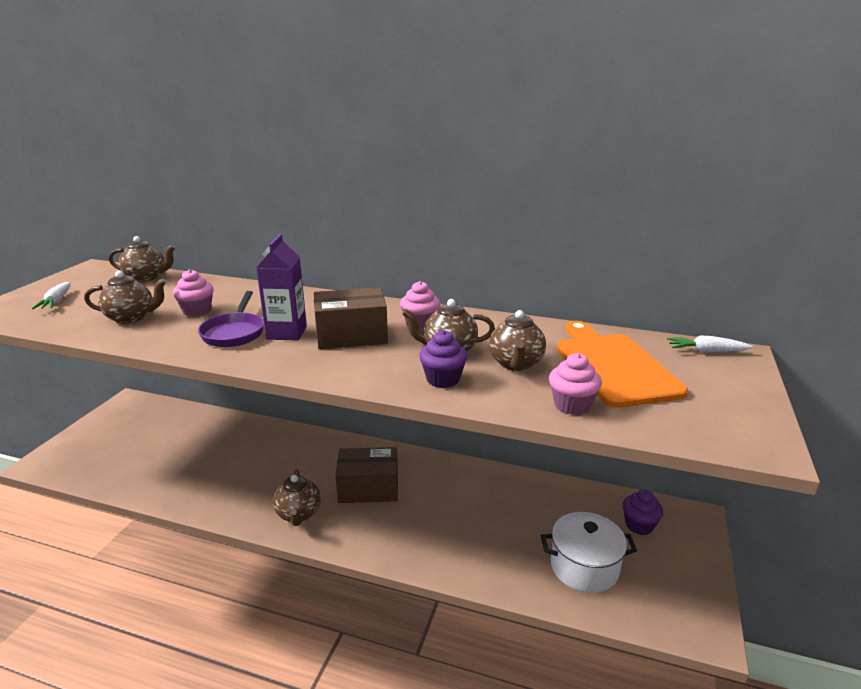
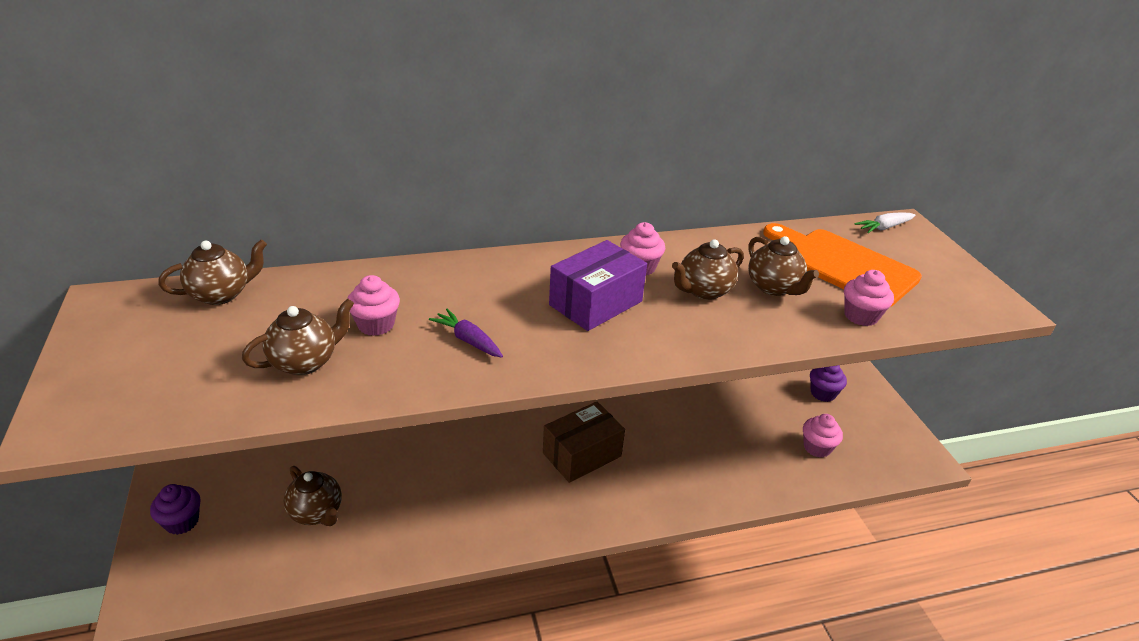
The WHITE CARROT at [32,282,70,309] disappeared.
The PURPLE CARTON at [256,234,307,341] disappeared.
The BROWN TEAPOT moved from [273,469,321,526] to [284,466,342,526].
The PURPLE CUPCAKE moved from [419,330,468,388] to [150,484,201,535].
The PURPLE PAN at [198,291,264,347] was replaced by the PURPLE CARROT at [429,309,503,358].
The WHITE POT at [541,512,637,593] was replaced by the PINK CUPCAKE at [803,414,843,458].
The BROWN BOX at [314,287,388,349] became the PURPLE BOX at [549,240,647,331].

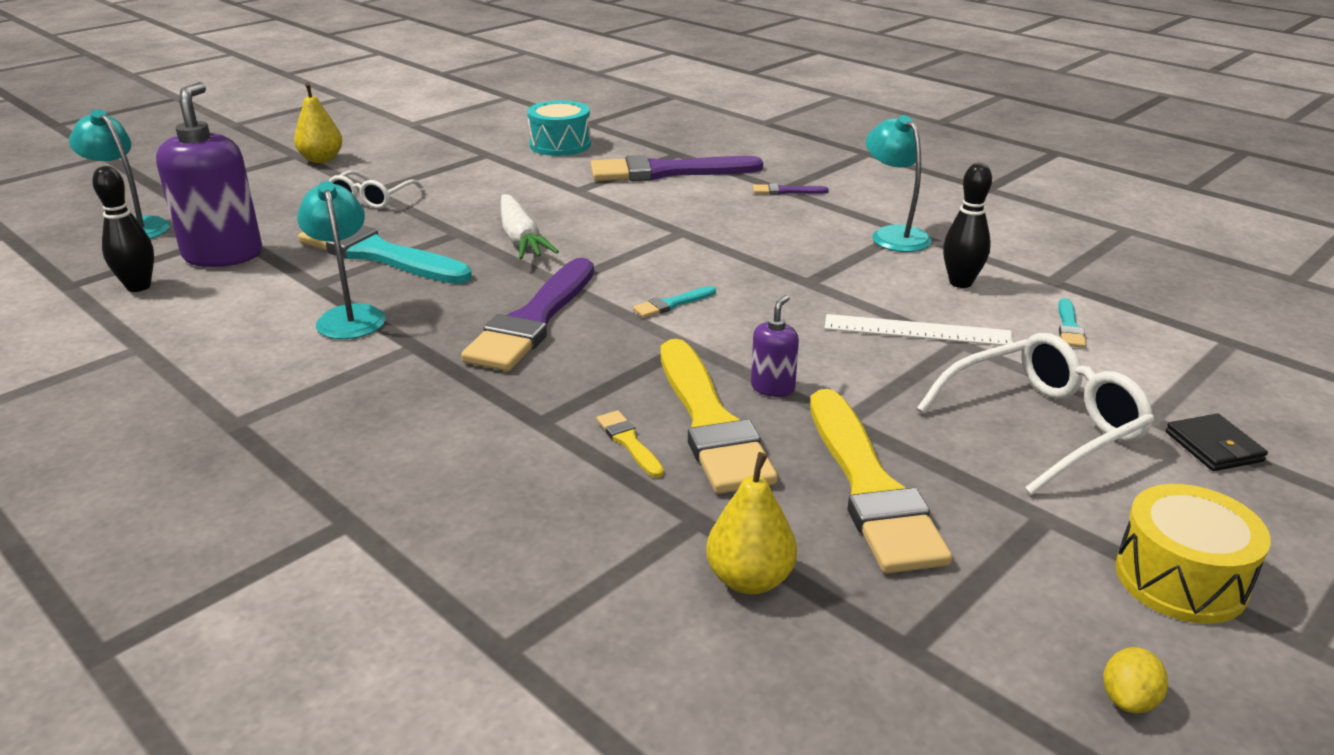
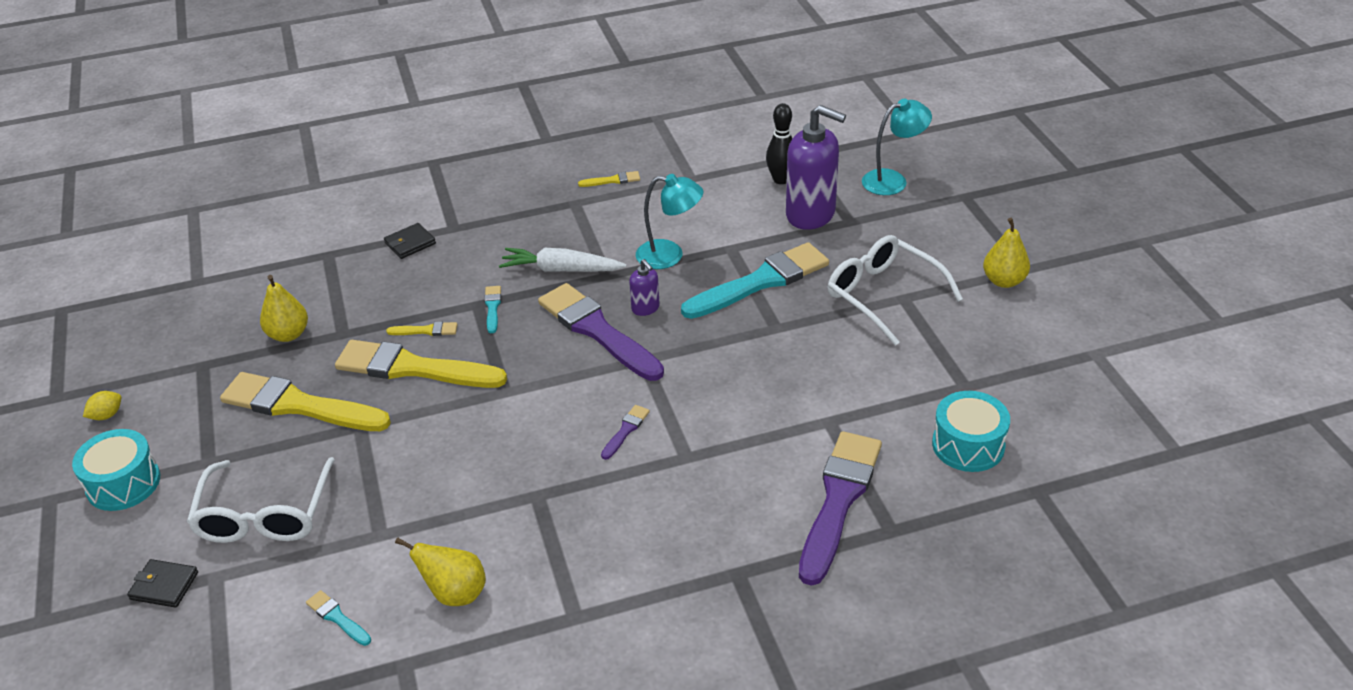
The WHITE RULER at [825,314,1013,346] disappeared.
The TURQUOISE LAMP at [866,115,932,252] disappeared.
The BLACK WALLET at [384,223,436,259] appeared.
The YELLOW BRUSH at [578,171,640,187] appeared.
The WHITE CARROT moved from [501,194,559,259] to [499,248,627,272].
The TURQUOISE BRUSH moved from [633,286,716,318] to [484,286,501,333].
The PURPLE SOAP DISPENSER moved from [751,295,799,397] to [629,259,660,316].
The PURPLE BRUSH moved from [753,183,829,195] to [601,405,650,460].
The BLACK BOWLING PIN at [943,163,992,288] was replaced by the YELLOW PEAR at [395,537,486,606].
The YELLOW DRUM at [1115,484,1271,624] became the TURQUOISE DRUM at [72,429,160,511].
The YELLOW LEMON at [1103,647,1168,714] turned 75 degrees clockwise.
The WHITE GLASSES at [329,170,423,209] changed to 1.59 times the size.

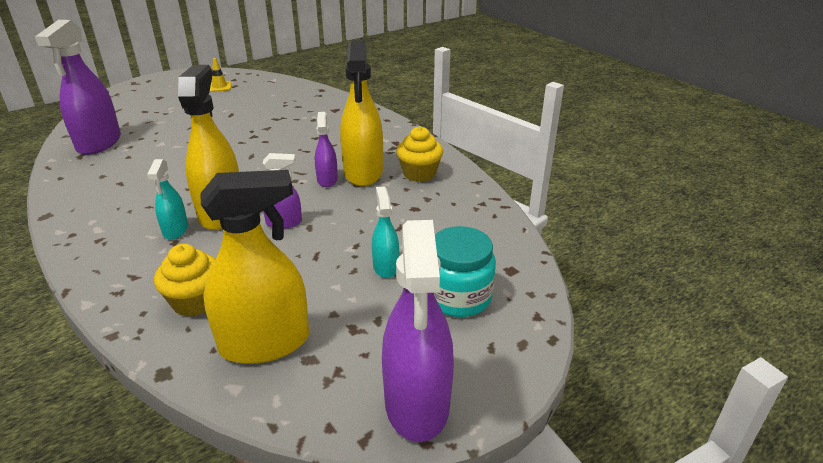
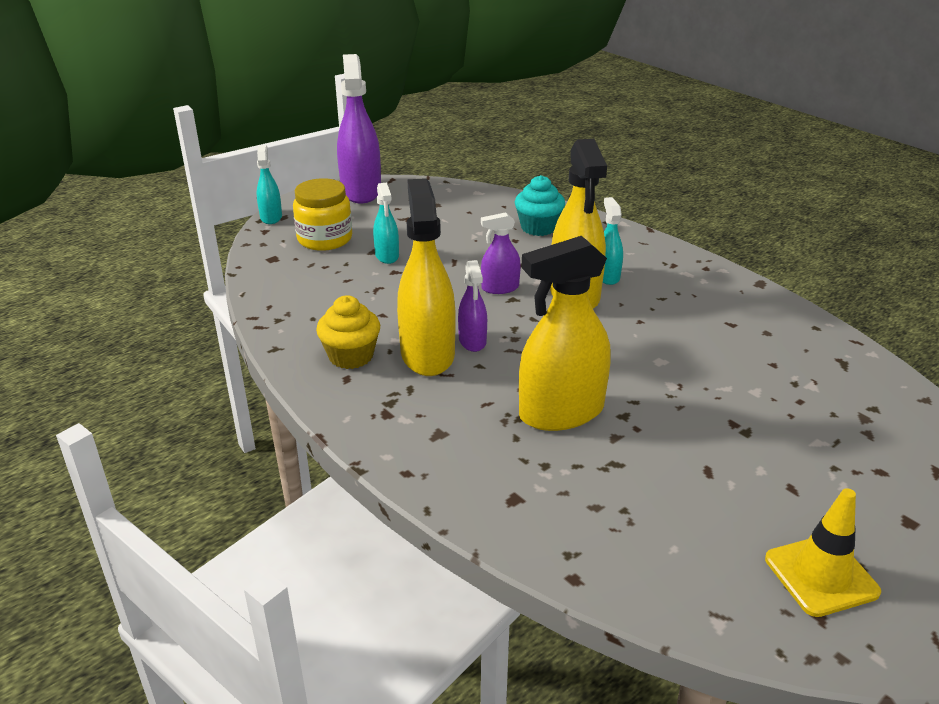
The PURPLE SPRAY BOTTLE at [35,20,121,155] disappeared.
The TURQUOISE SPRAY BOTTLE at [256,145,282,224] appeared.
The YELLOW SPRAY BOTTLE moved from [200,170,309,364] to [519,236,611,431].
The YELLOW CUPCAKE at [154,244,215,317] became the TURQUOISE CUPCAKE at [515,175,565,236].
The TURQUOISE JAR at [434,226,496,317] became the YELLOW JAR at [293,178,352,251].
The YELLOW TRAFFIC CONE at [210,58,231,92] changed to 1.63 times the size.

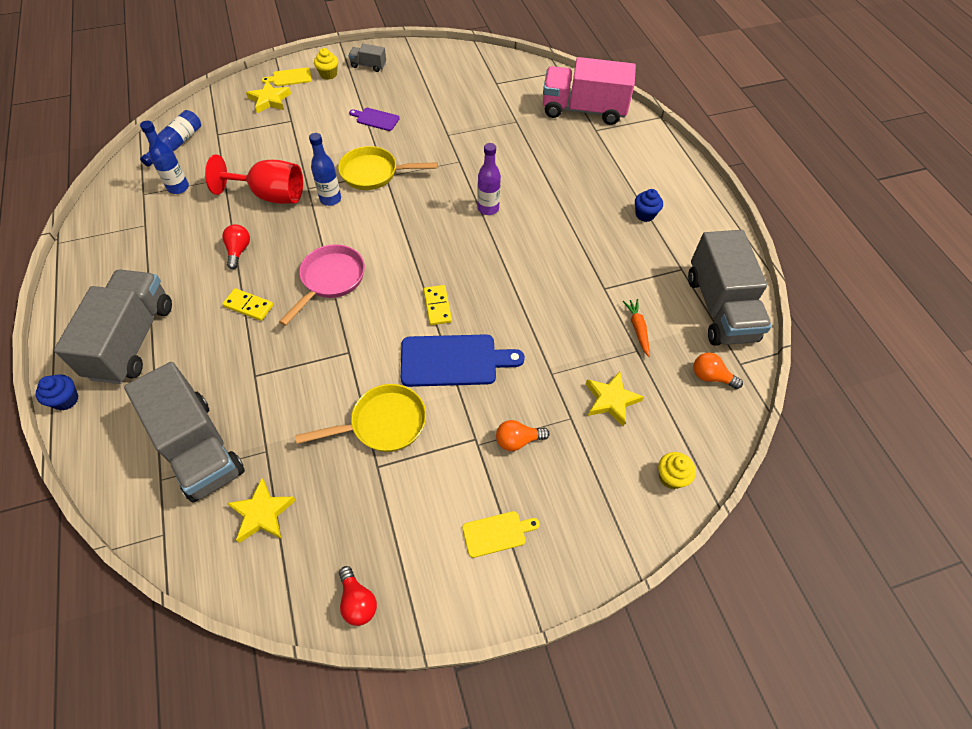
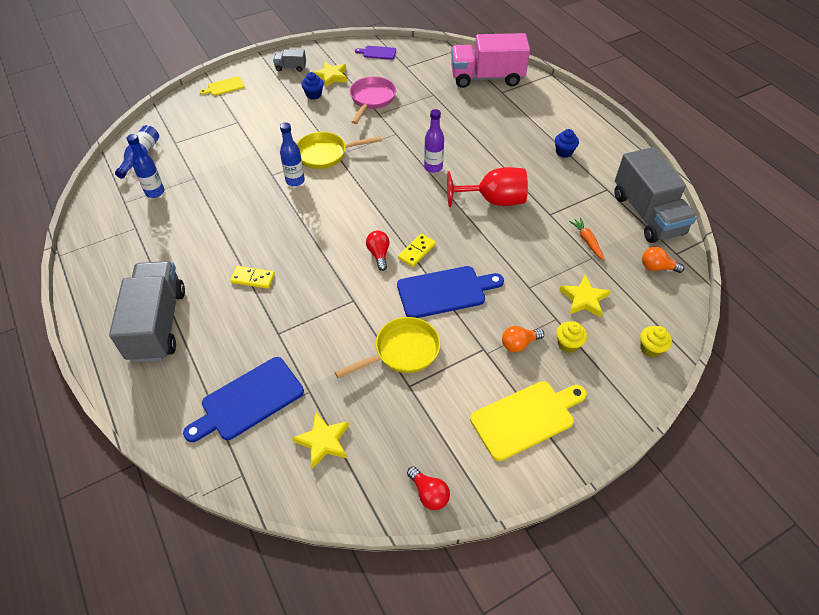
The BLUE CUPCAKE moved from [36,374,79,410] to [302,72,324,99].
The RED GOBLET moved from [205,154,303,204] to [447,167,528,207].
The RED LIGHT BULB moved from [222,224,250,269] to [366,230,389,271].
The YELLOW STAR moved from [246,81,291,113] to [313,61,347,88].
The PINK PAN moved from [279,244,365,326] to [350,76,396,124].
The YELLOW CUPCAKE moved from [314,48,338,80] to [556,321,587,353].
The PURPLE CUTTING BOARD moved from [349,108,400,131] to [355,46,396,60].
The GREY TRUCK at [124,362,245,503] was replaced by the BLUE CUTTING BOARD at [183,357,304,442].
The YELLOW DOMINO at [423,285,452,325] turned 60 degrees clockwise.
The YELLOW CUTTING BOARD at [462,511,540,558] changed to 1.87 times the size.

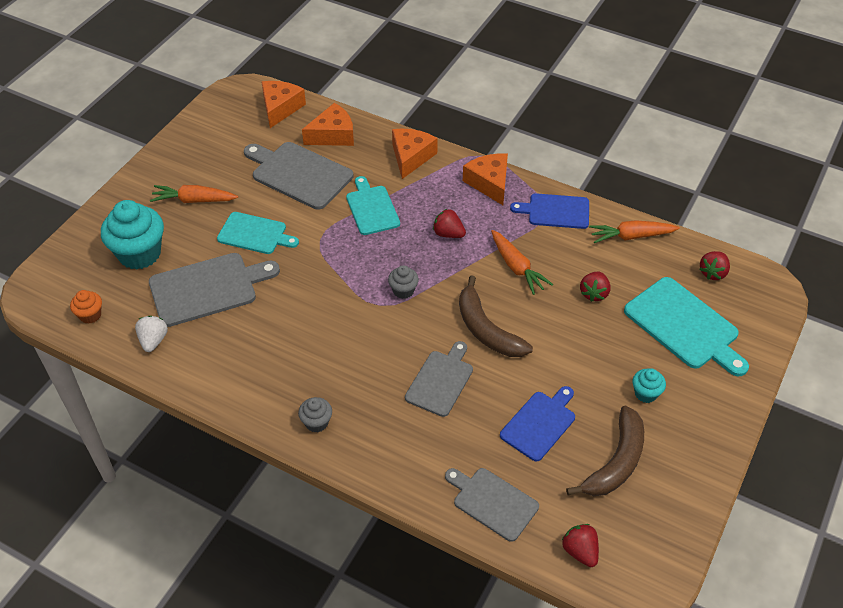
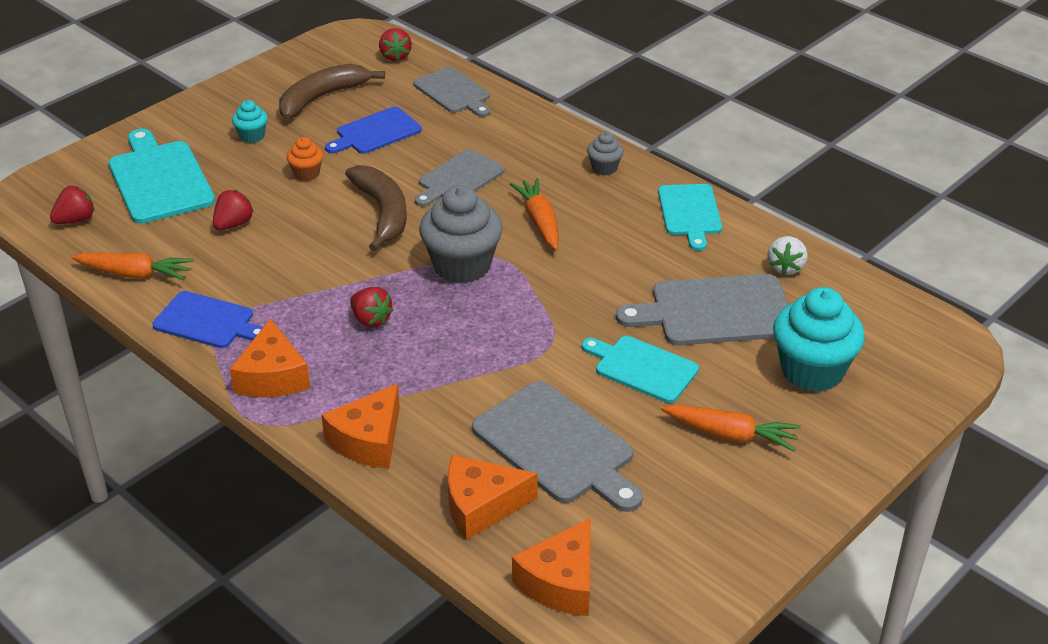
The ORANGE CUPCAKE moved from [70,290,102,324] to [286,137,323,181].
The TURQUOISE CUTTING BOARD moved from [346,176,400,235] to [658,184,722,251].
The ORANGE CARROT moved from [491,230,553,295] to [509,178,559,250].
The GREY CUPCAKE at [388,265,419,299] changed to 2.07 times the size.

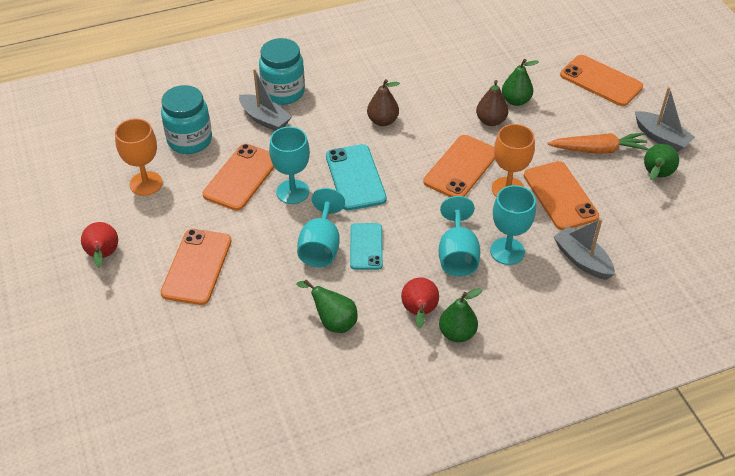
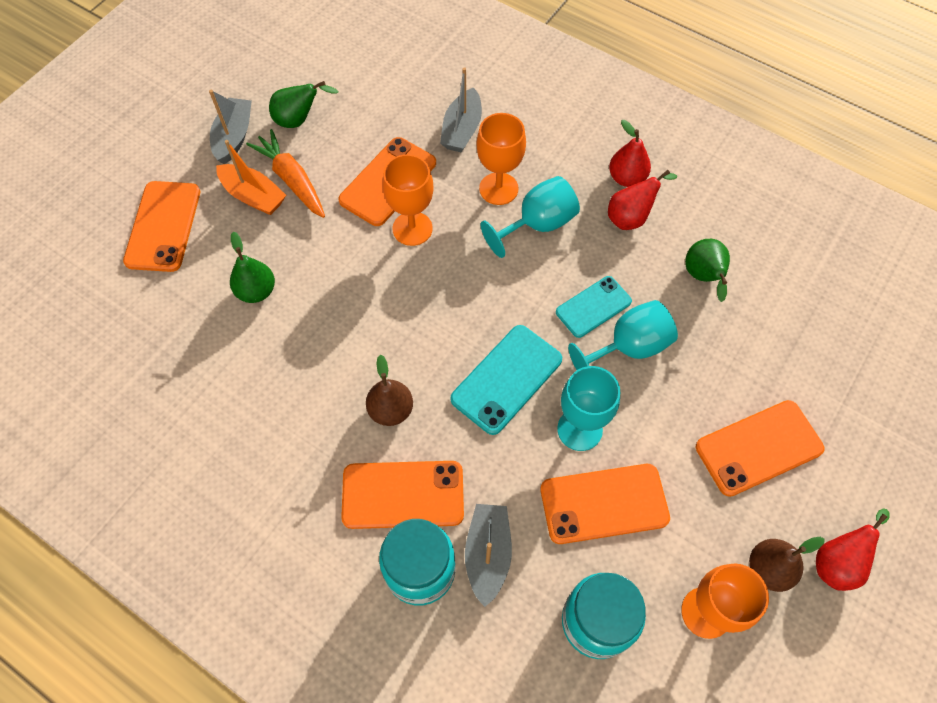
The ORANGE BOAT at [216,140,286,215] appeared.
The ORANGE PHONE moved from [423,135,495,197] to [341,461,464,529].
The BROWN PEAR moved from [476,80,509,126] to [749,537,825,592].
The GREEN PEAR at [439,288,482,342] became the RED PEAR at [609,120,651,187].
The TURQUOISE GOBLET at [490,185,536,265] became the ORANGE GOBLET at [476,113,526,205].

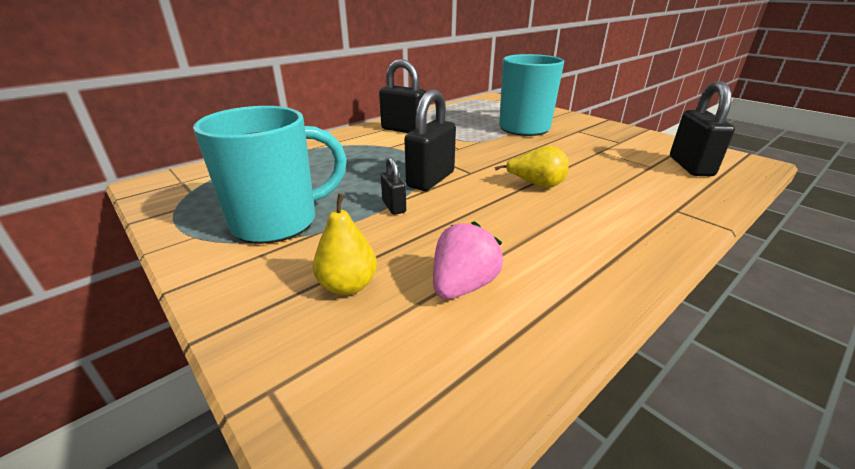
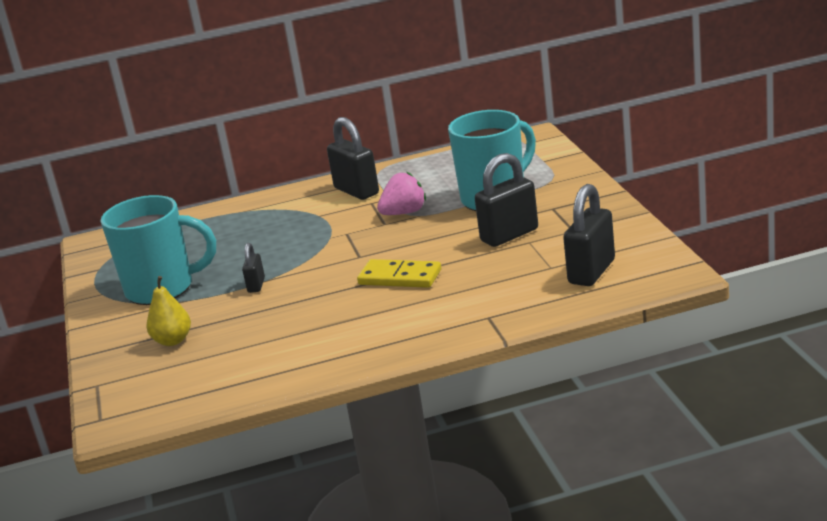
The BLACK PADLOCK moved from [404,90,456,191] to [475,153,538,247].
The PINK STRAWBERRY moved from [433,221,503,299] to [377,171,426,215].
The YELLOW PEAR at [495,145,569,188] was replaced by the YELLOW DOMINO at [357,259,441,288].

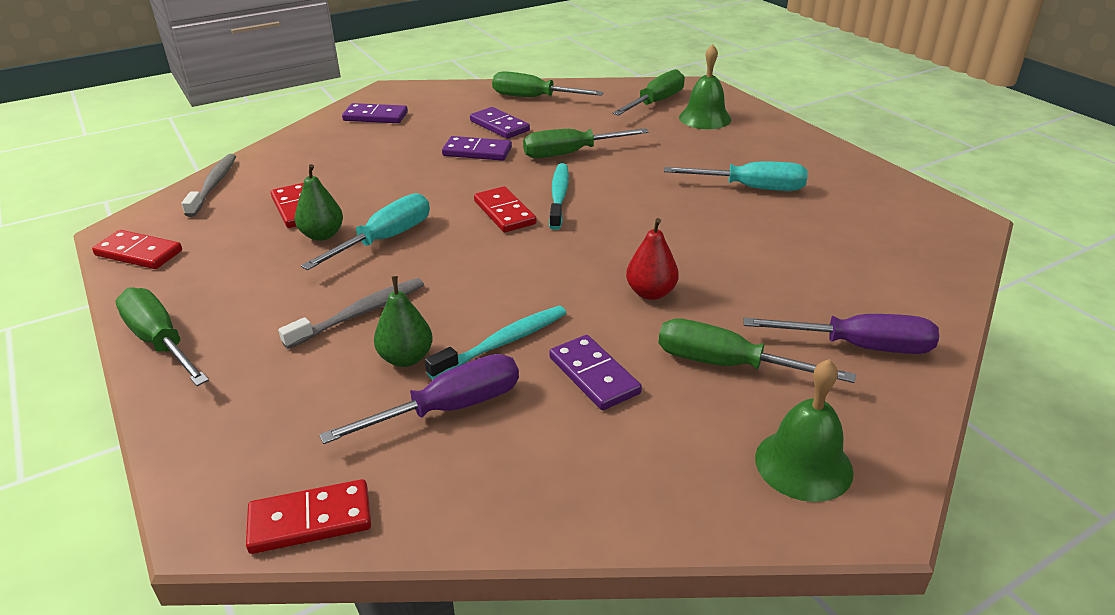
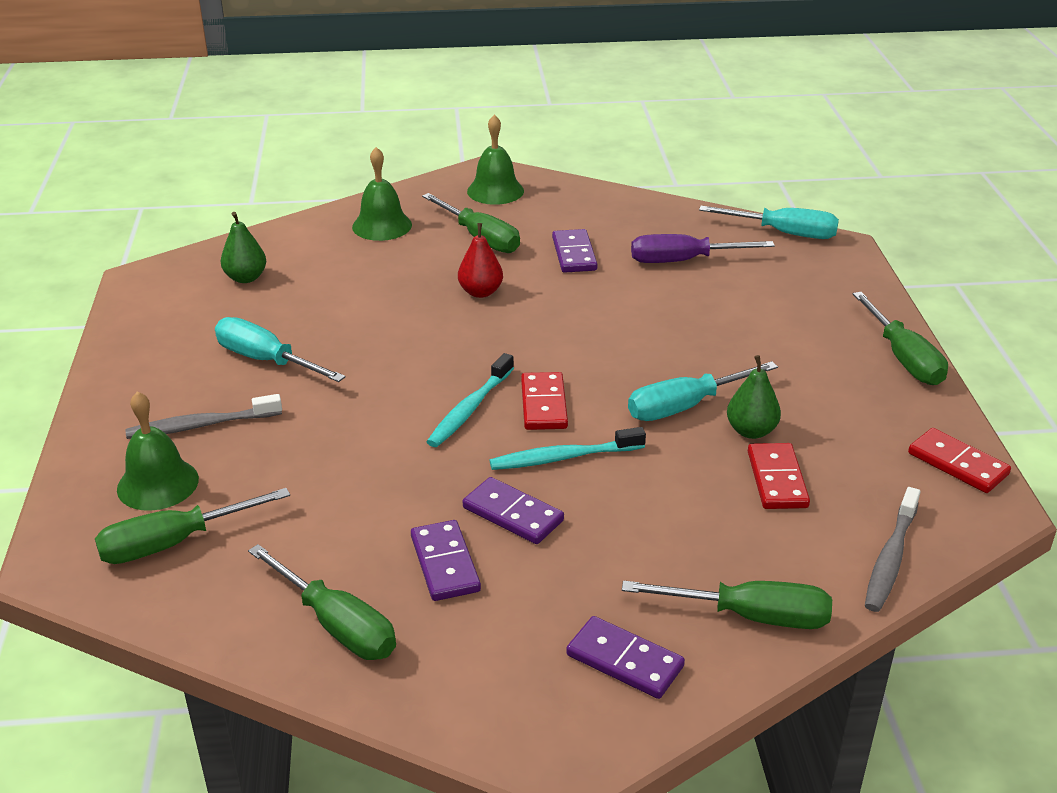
The GREY TOOTHBRUSH moved from [278,278,424,349] to [125,394,282,439].
The GREEN PEAR moved from [374,276,433,367] to [221,212,266,283].
The TURQUOISE TOOTHBRUSH moved from [425,306,566,380] to [490,427,646,470].
The GREEN SCREWDRIVER moved from [523,128,649,158] to [622,581,832,629].
The RED DOMINO at [246,479,371,554] was replaced by the TURQUOISE SCREWDRIVER at [699,206,839,239].
The PURPLE SCREWDRIVER at [743,314,939,354] was replaced by the GREEN BELL at [352,147,412,241].

